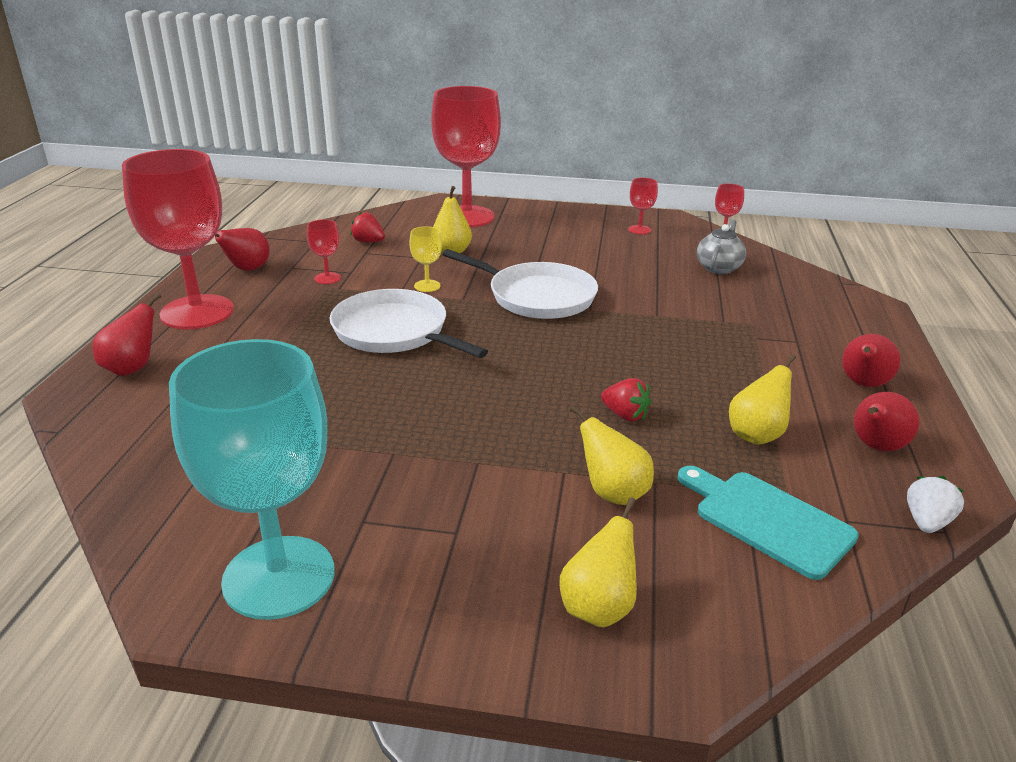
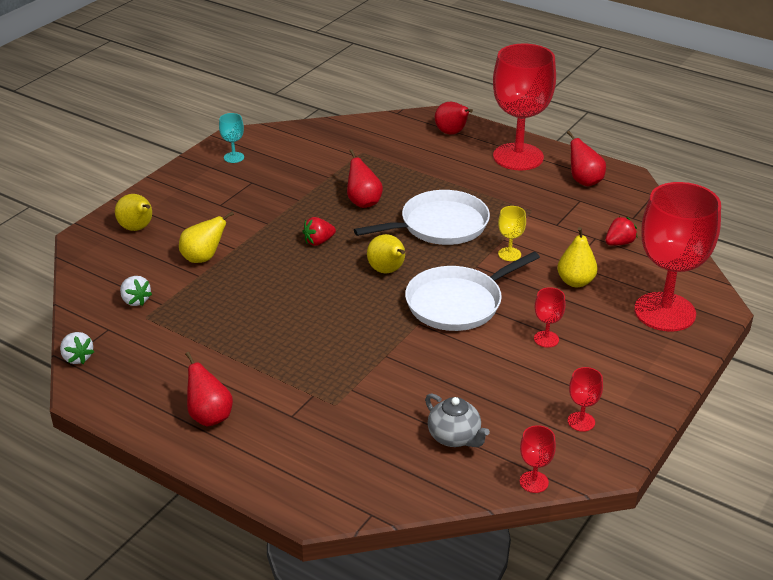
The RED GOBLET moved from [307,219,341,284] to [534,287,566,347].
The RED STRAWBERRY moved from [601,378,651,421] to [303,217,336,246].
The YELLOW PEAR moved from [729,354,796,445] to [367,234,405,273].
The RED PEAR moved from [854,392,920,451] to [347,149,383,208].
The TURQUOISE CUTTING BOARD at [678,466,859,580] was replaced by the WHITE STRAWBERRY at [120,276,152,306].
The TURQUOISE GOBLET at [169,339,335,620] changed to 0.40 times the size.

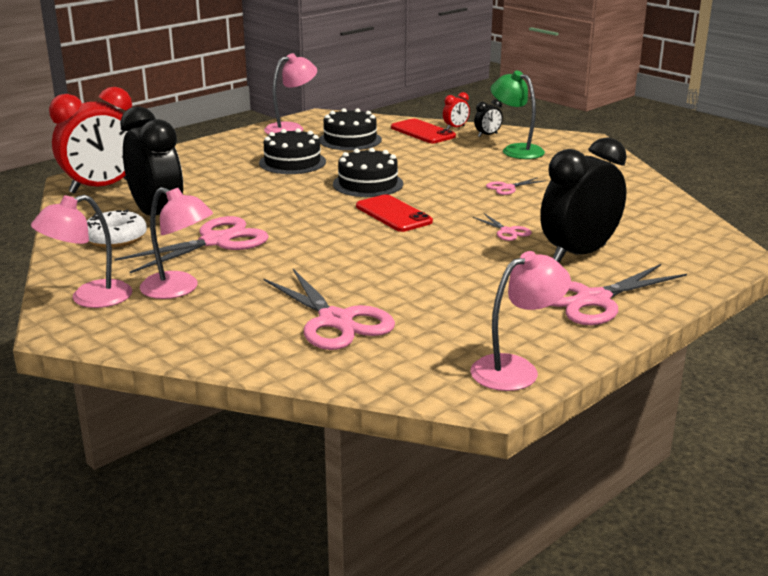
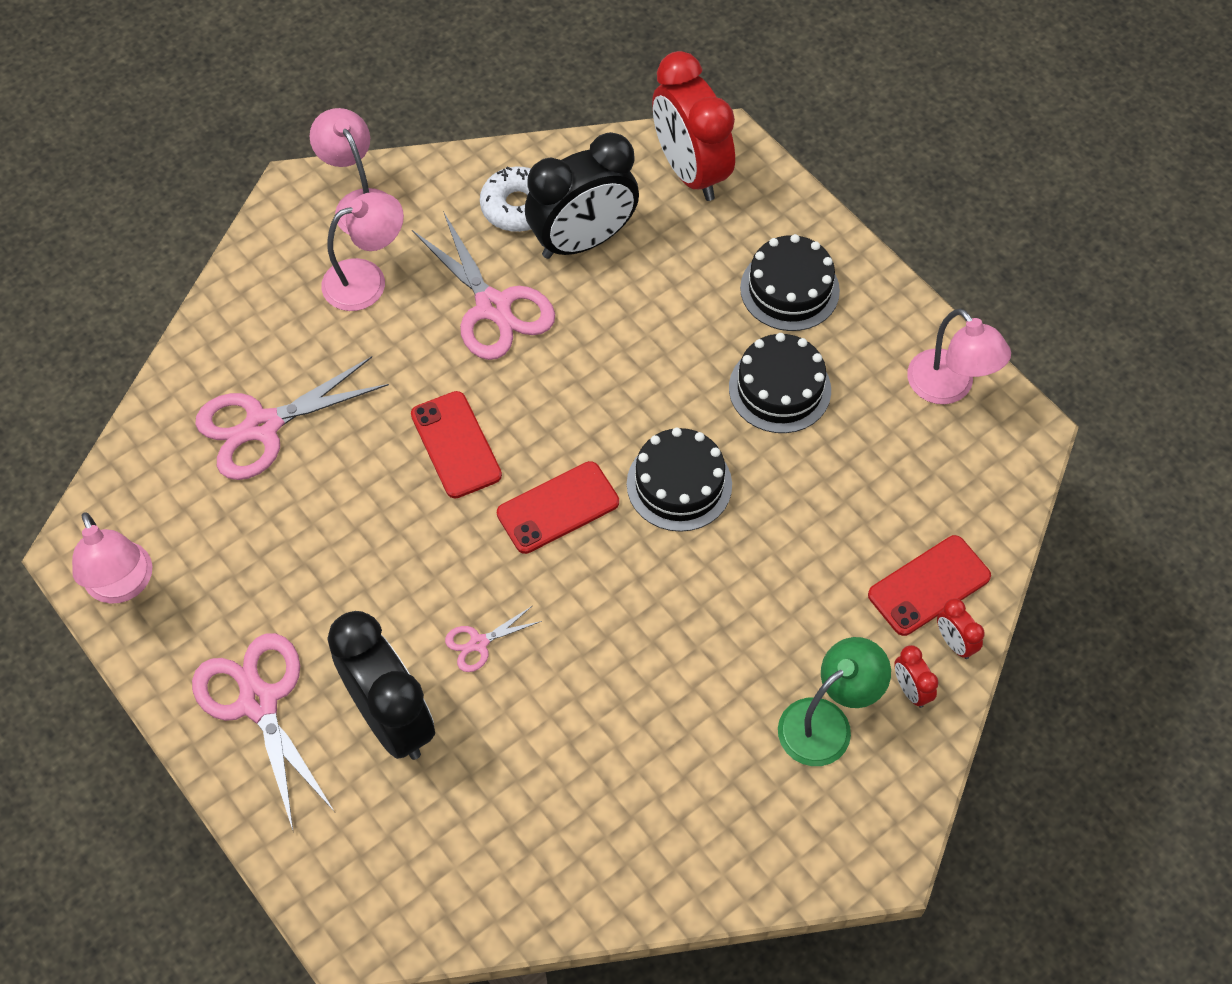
The PINK SCISSORS at [486,177,546,195] disappeared.
The RED PHONE at [411,391,502,499] appeared.
The BLACK CAKE moved from [319,108,382,150] to [740,234,840,331].
The BLACK CLOCK at [474,99,503,137] became the RED CLOCK at [894,645,939,708].
The PINK LAMP at [140,187,213,299] turned 150 degrees counterclockwise.

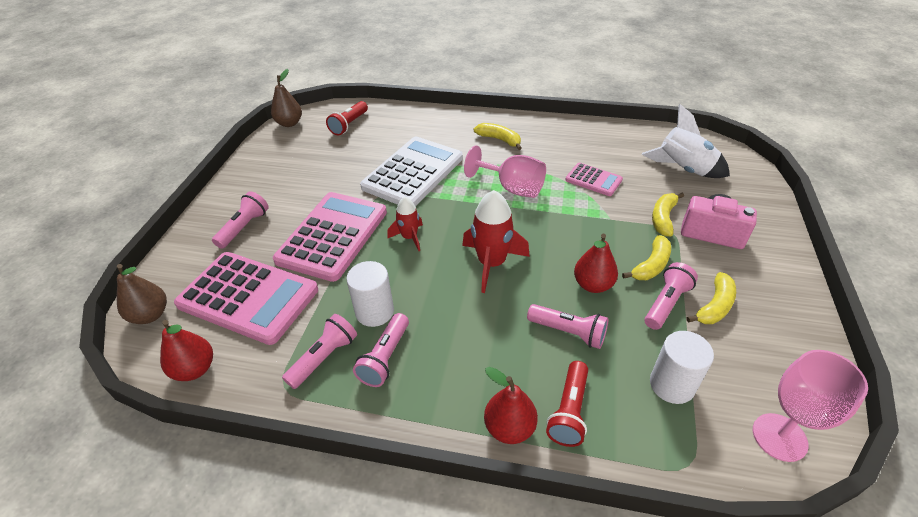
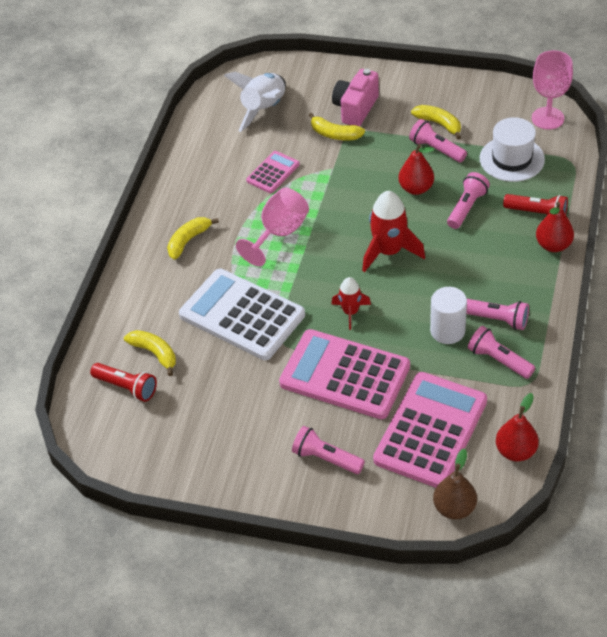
The BROWN PEAR at [271,69,302,127] disappeared.
The YELLOW BANANA moved from [622,235,671,280] to [124,330,176,376].
The WHITE CYLINDER at [650,331,714,404] was replaced by the WHITE HAT at [480,117,545,182].

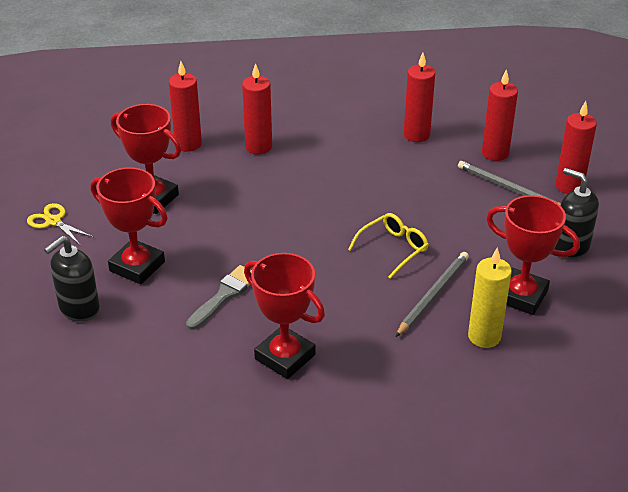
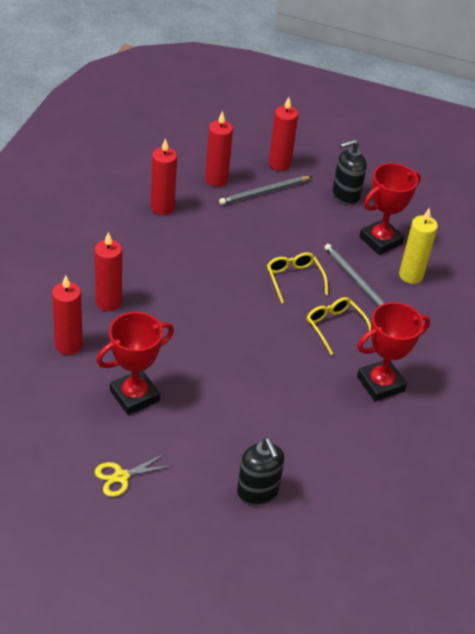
The RED TROPHY at [91,167,168,284] disappeared.
The GREY BRUSH at [186,265,252,330] disappeared.
The YELLOW GLASSES at [307,297,371,355] appeared.

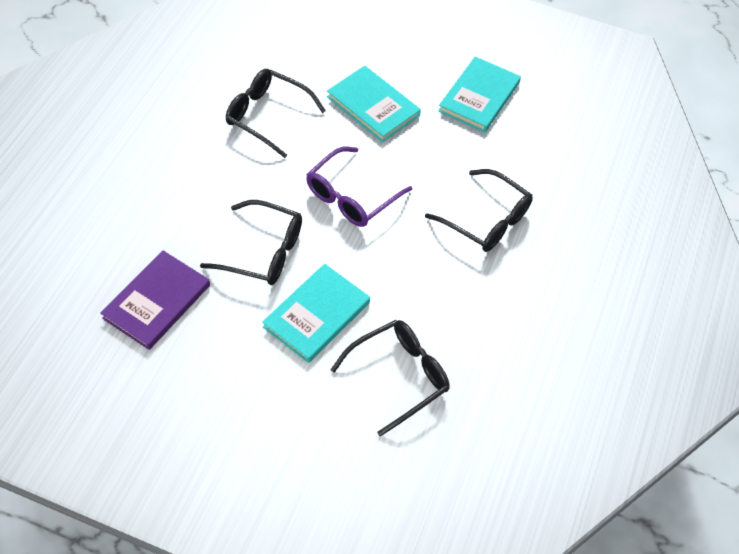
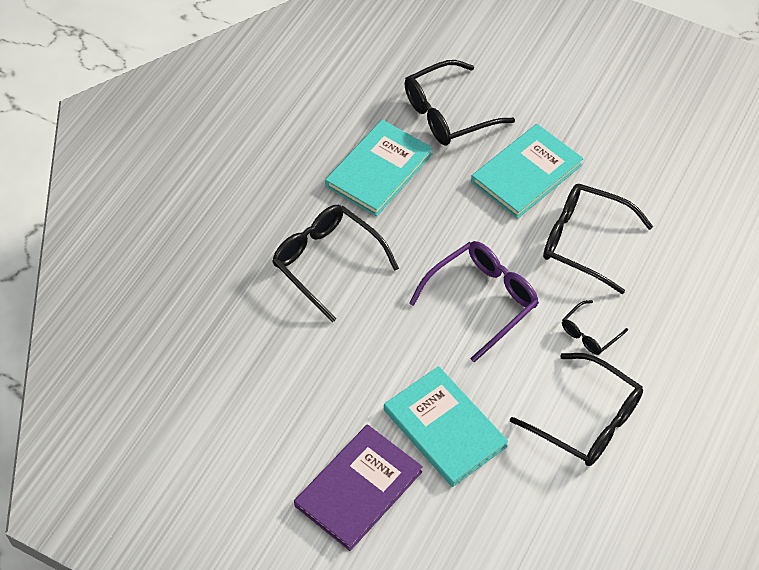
The BLACK GLASSES at [562,300,628,355] appeared.
The PURPLE BOOK moved from [100,250,210,350] to [294,424,423,551].
The TURQUOISE BOOK moved from [438,57,521,132] to [325,120,433,216].

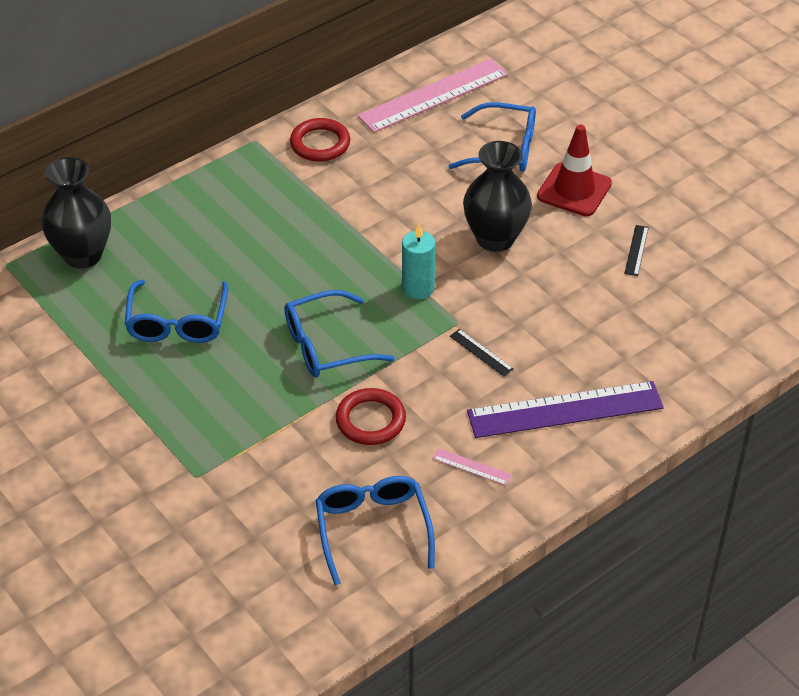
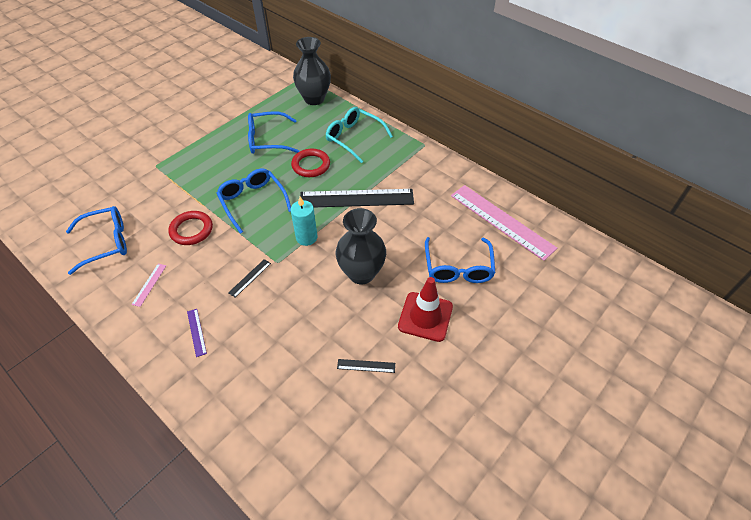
The BLACK RULER at [300,189,414,207] appeared.
The TURQUOISE GLASSES at [325,107,393,163] appeared.
The RED RING moved from [290,118,350,162] to [291,149,330,177].
The PURPLE RULER at [467,381,664,438] changed to 0.40 times the size.

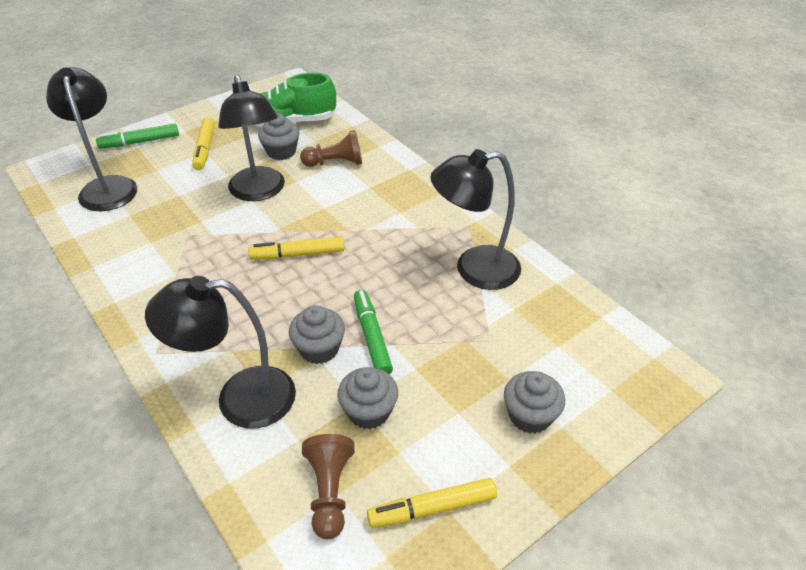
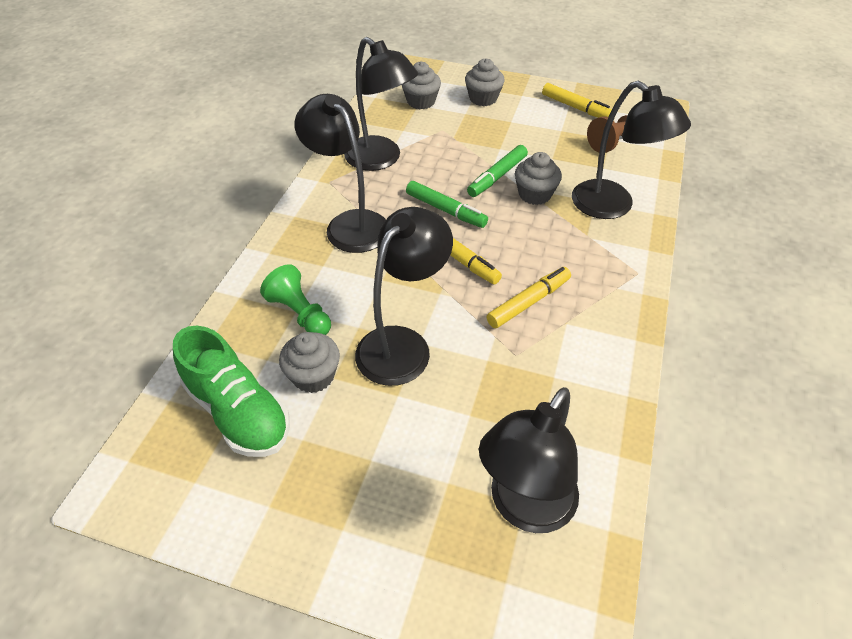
The BLACK LAMP at [295,94,386,253] appeared.
The GREEN MARKER moved from [96,124,179,149] to [406,181,488,228].
The YELLOW MARKER moved from [192,117,215,170] to [486,267,571,328].
The GREY CUPCAKE moved from [337,367,398,429] to [402,62,441,109].
The BROWN PAWN at [300,130,362,167] became the GREEN PAWN at [260,264,331,335].

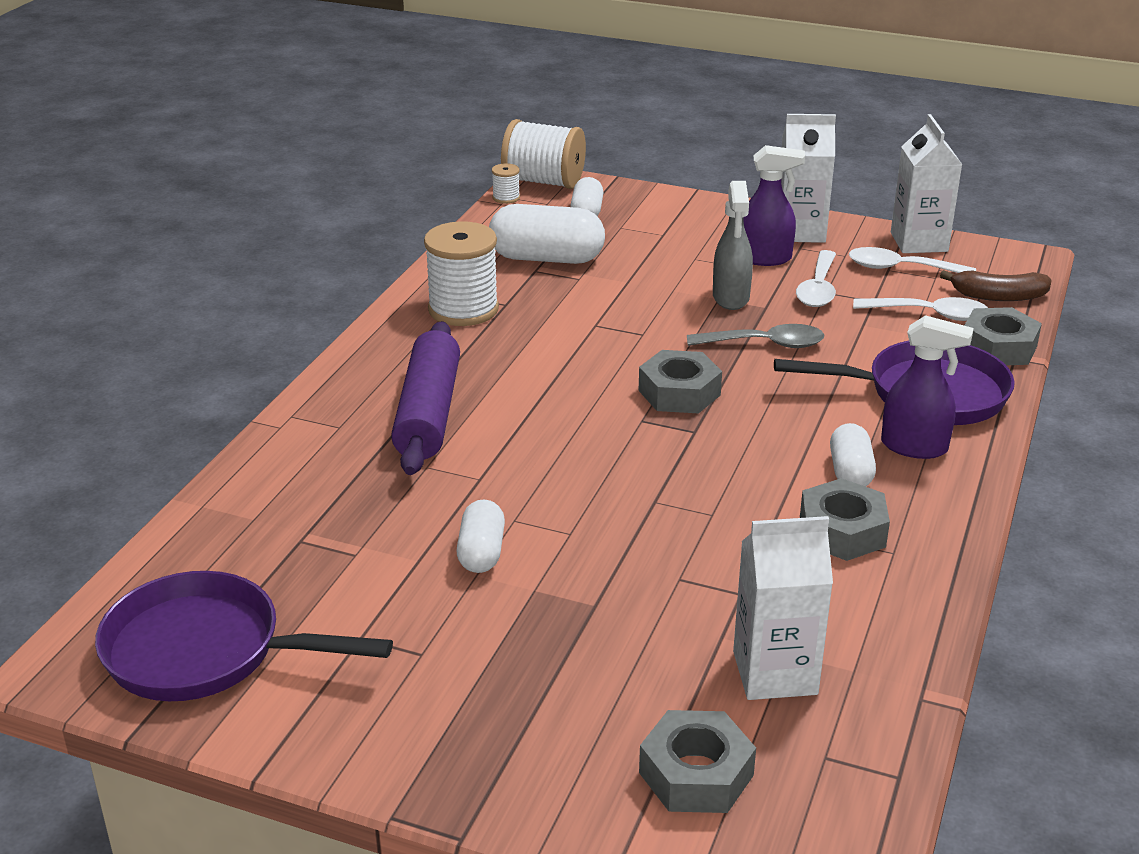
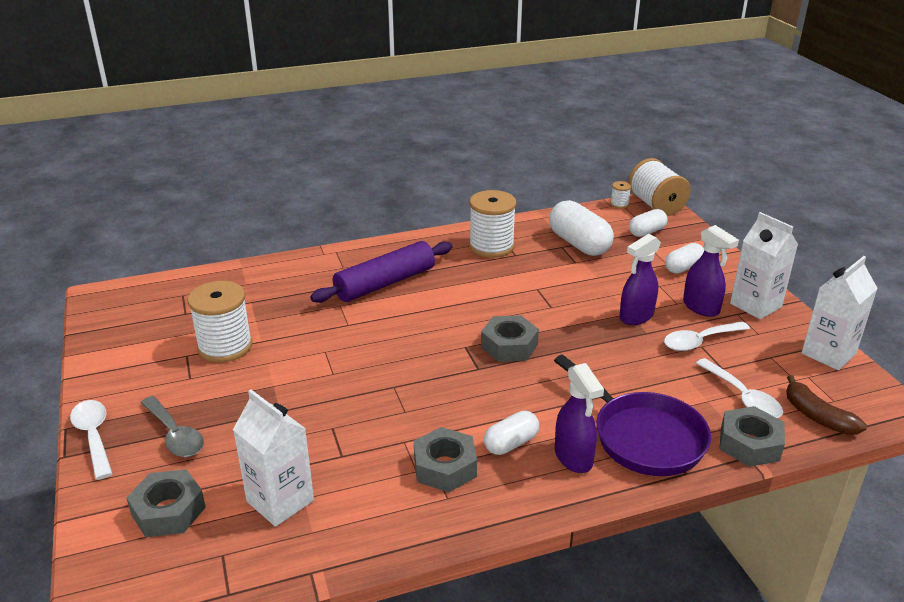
The PURPLE PAN at [95,571,393,701] disappeared.
The WHITE SPOOL at [188,281,253,363] appeared.
The WHITE CAPSULE moved from [457,500,505,573] to [665,243,704,274].
The GREY SPOON moved from [687,324,824,348] to [141,396,204,457].
The WHITE SPOON moved from [849,247,976,273] to [70,400,113,480].
The GREY SPRAY BOTTLE at [713,181,753,310] became the PURPLE SPRAY BOTTLE at [619,234,661,325].

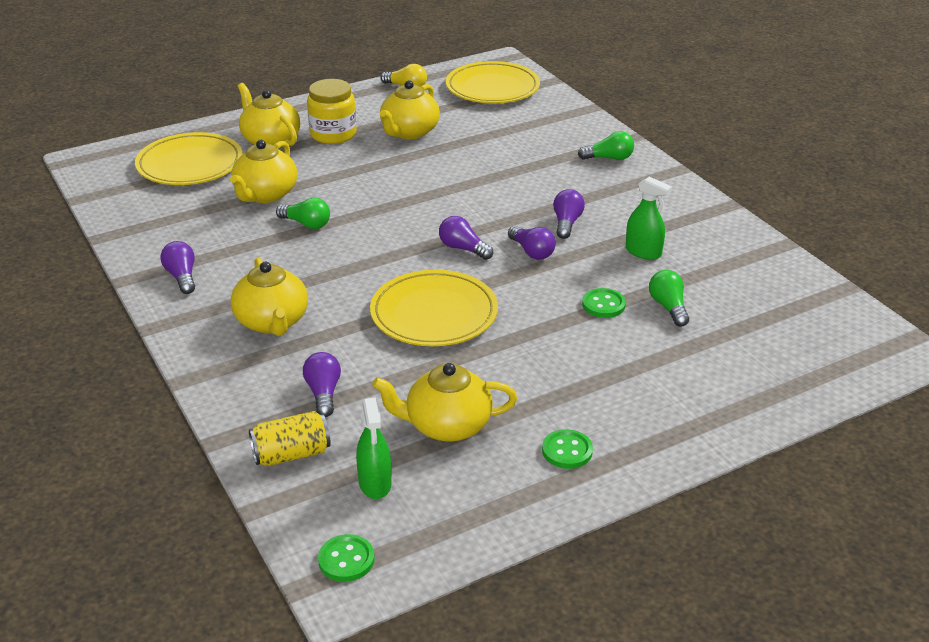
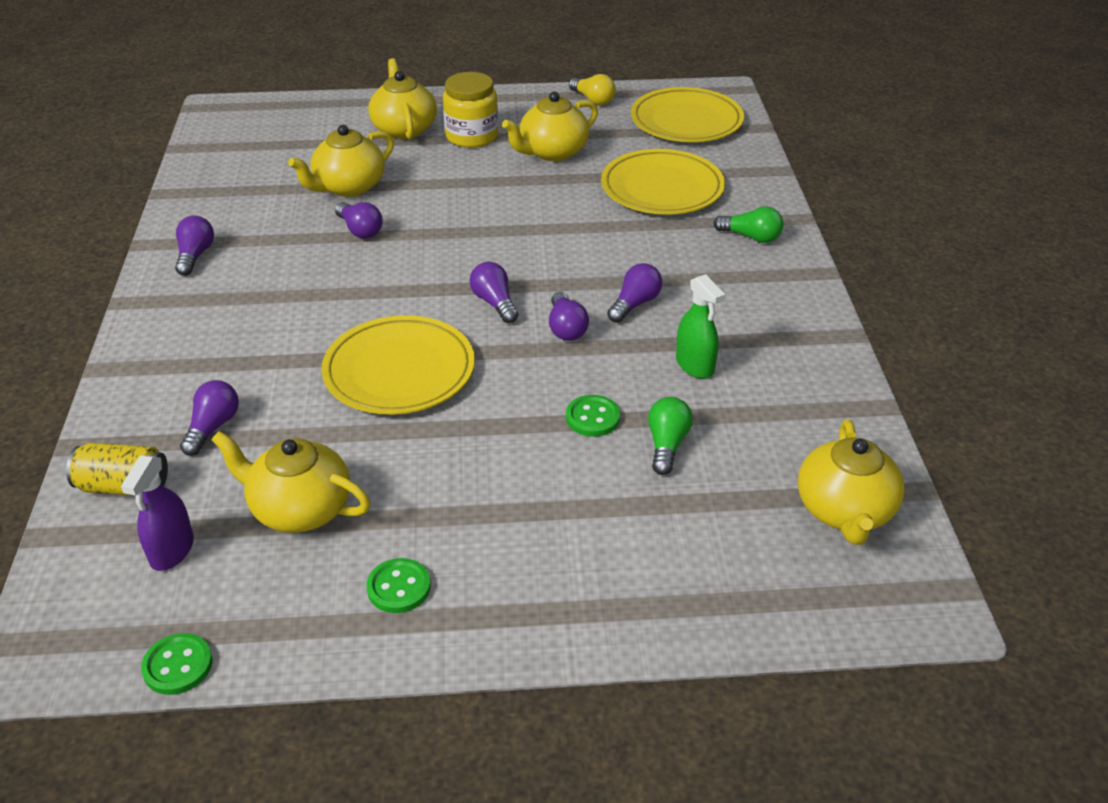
The YELLOW PLATE moved from [135,132,243,185] to [601,149,725,215].
The YELLOW TEAPOT moved from [231,258,308,336] to [798,419,904,545].
The GREEN BUTTON moved from [318,534,375,582] to [141,633,212,695].
The GREEN LIGHT BULB at [276,198,330,229] became the PURPLE LIGHT BULB at [335,202,383,239].
The GREEN SPRAY BOTTLE at [356,397,392,499] became the PURPLE SPRAY BOTTLE at [121,455,194,571].

